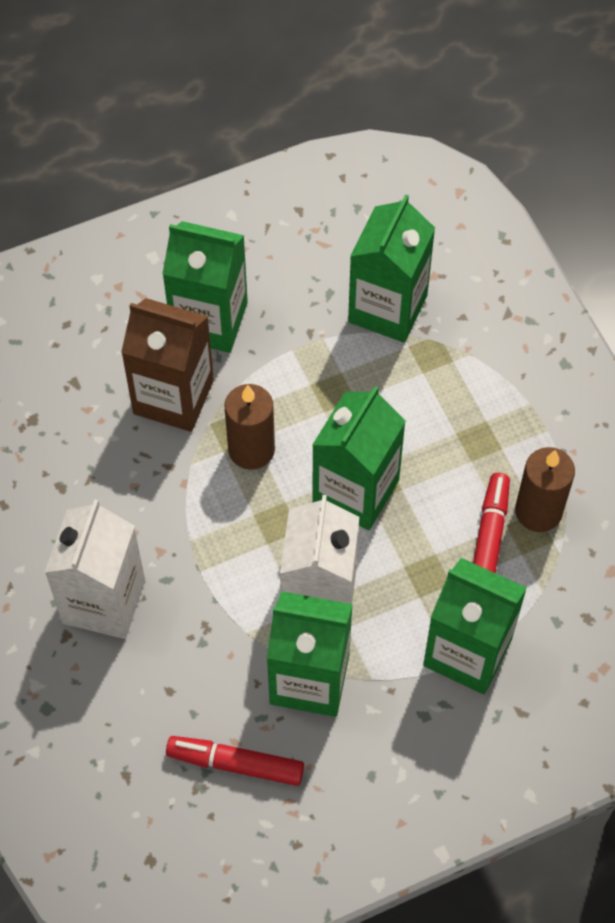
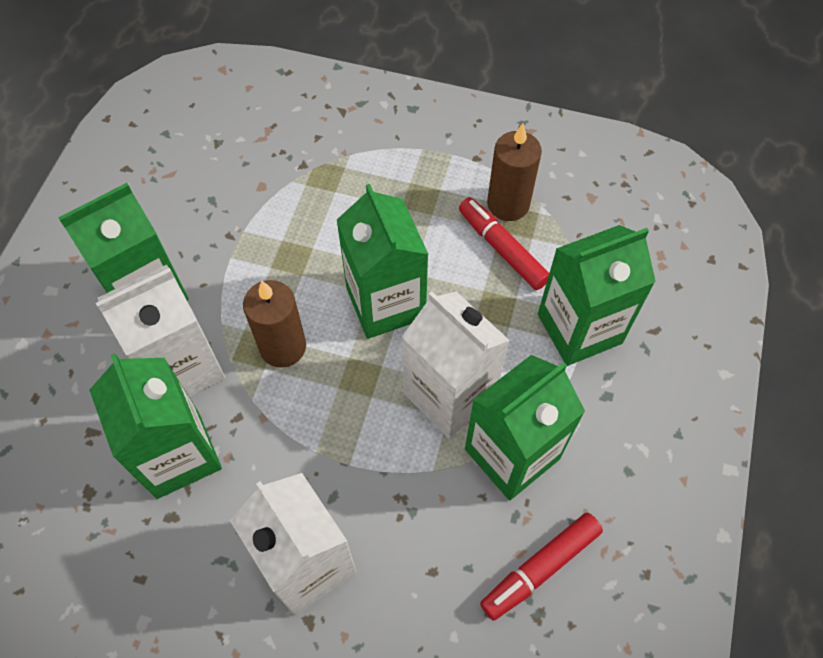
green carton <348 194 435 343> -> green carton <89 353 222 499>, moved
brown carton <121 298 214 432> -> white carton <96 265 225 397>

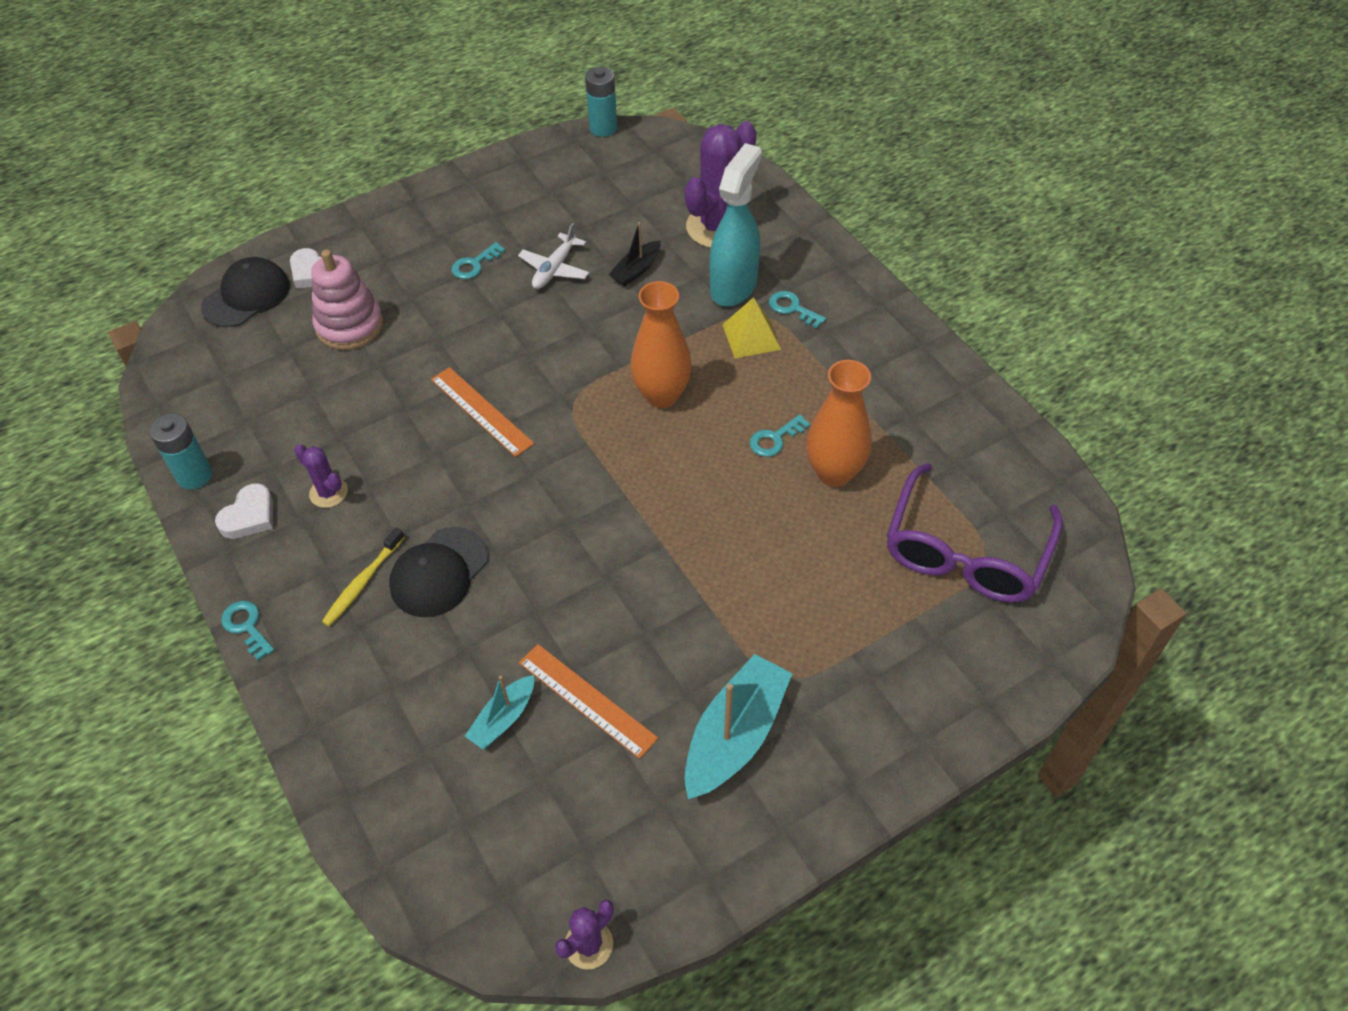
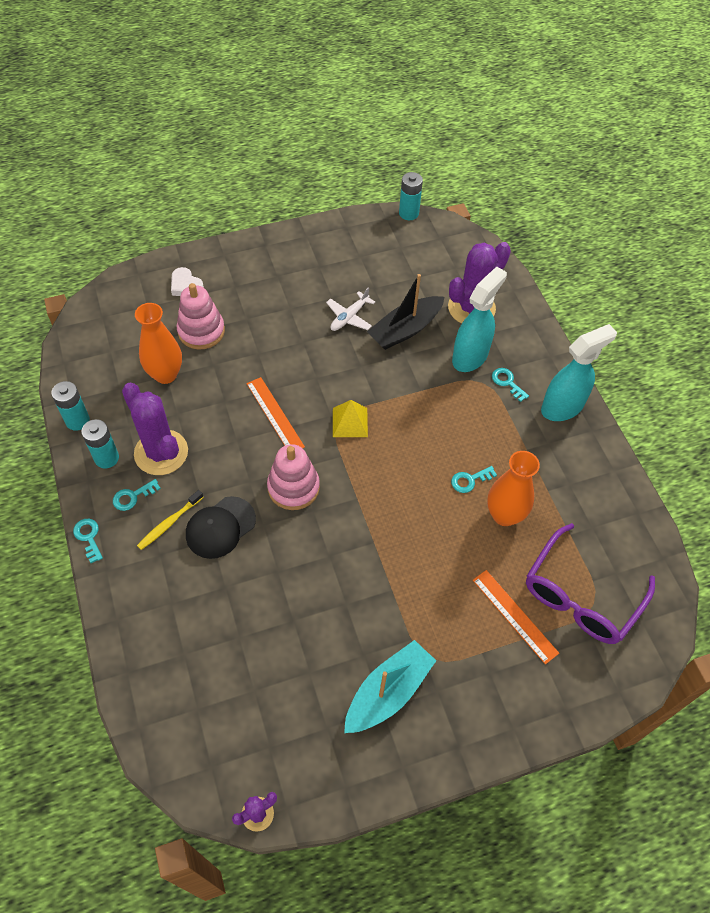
black cap <201 257 290 327> -> none
turquoise boat <465 675 534 749> -> none
none -> pink stacking toy <267 444 320 510>
none -> turquoise spray bottle <541 324 617 421>
turquoise key <451 242 506 279> -> turquoise key <113 479 161 511>, moved
orange ruler <519 644 658 759> -> orange ruler <473 570 559 664>, moved
orange vase <630 281 692 408> -> orange vase <135 303 182 384>, moved
yellow pyramid <722 297 781 358> -> yellow pyramid <333 400 368 437>, moved
white heart <215 483 273 539> -> turquoise battery <81 419 119 468>
purple cactus <294 444 348 508> -> purple cactus <122 383 188 475>, x2.06
black boat <609 222 661 286> -> black boat <367 274 444 350>, x1.82

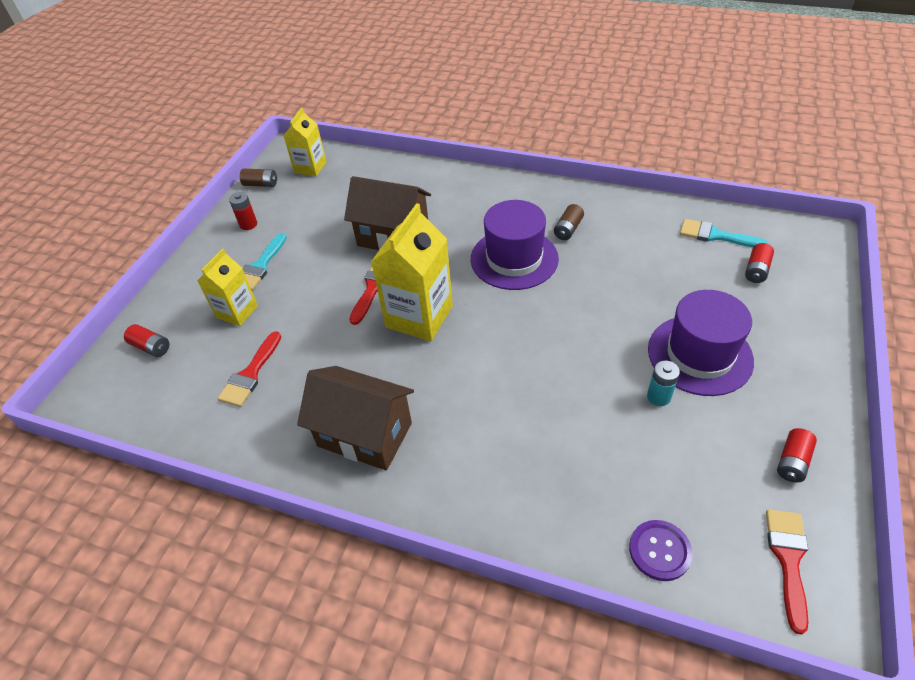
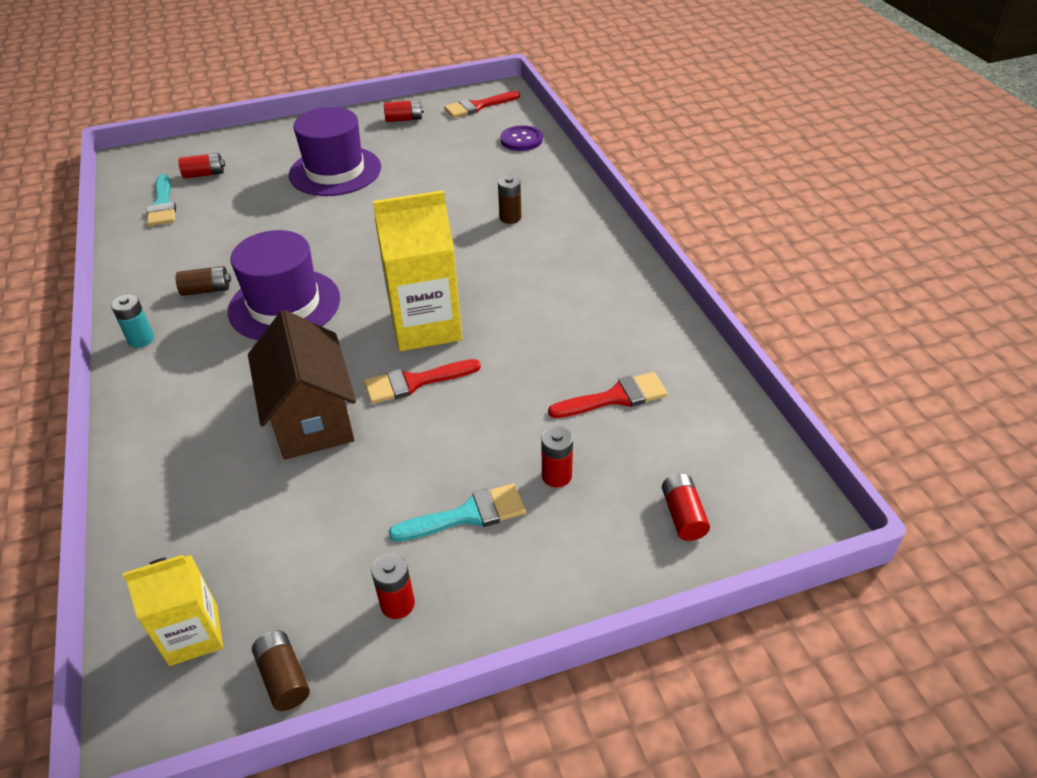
brown house <297 366 414 471> -> none
none -> brown battery <498 176 521 224>
turquoise battery <647 361 680 406> -> turquoise battery <111 294 154 348>, moved
yellow carton <197 248 258 326> -> red battery <541 427 573 487>

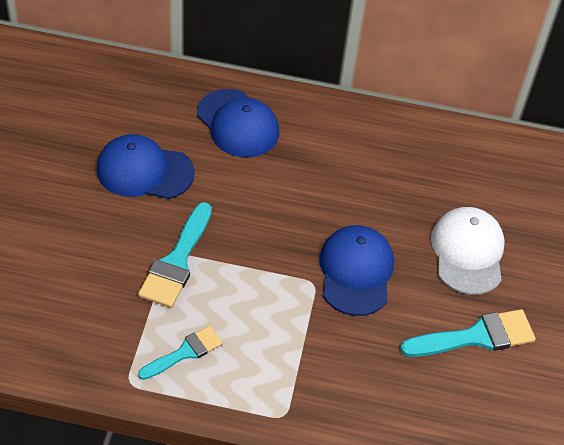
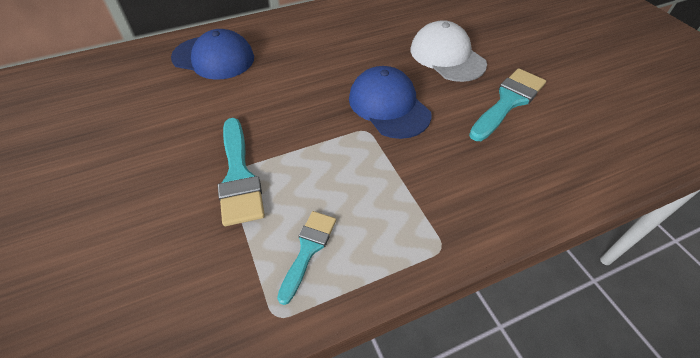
blue cap <96 134 195 199> -> none

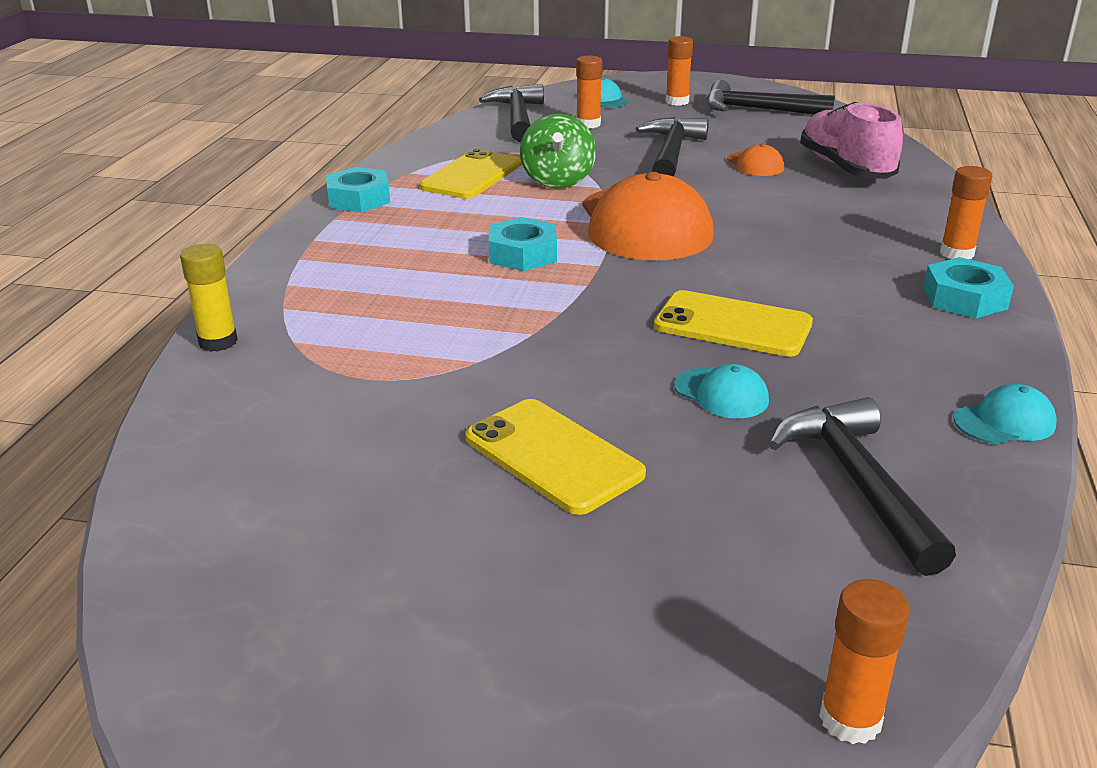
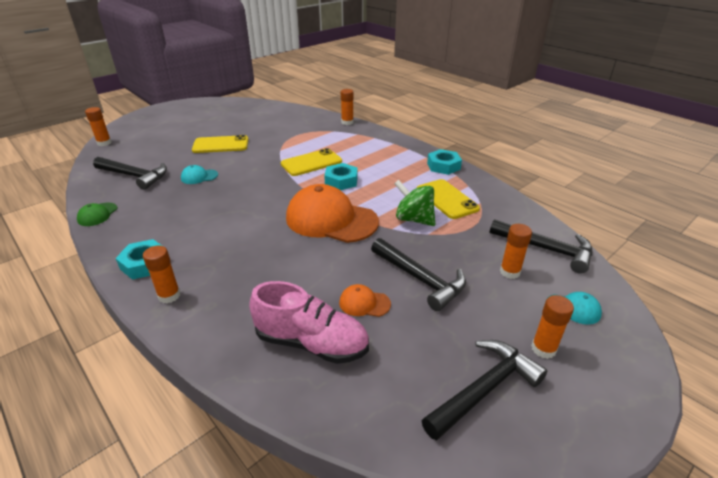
yellow phone <654 290 813 357> -> yellow phone <281 148 342 176>, moved
yellow glue stick <180 244 238 352> -> orange glue stick <341 89 354 125>
turquoise cap <953 384 1057 444> -> green cap <77 202 117 226>

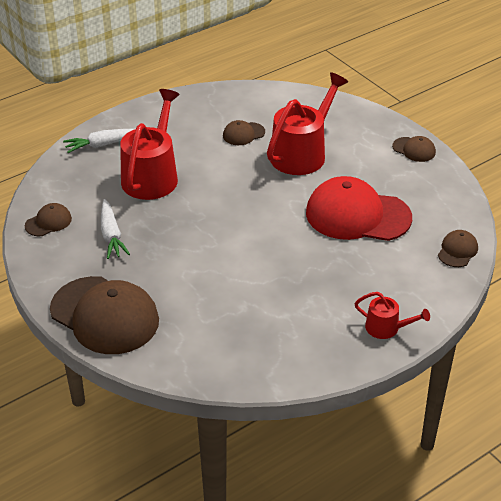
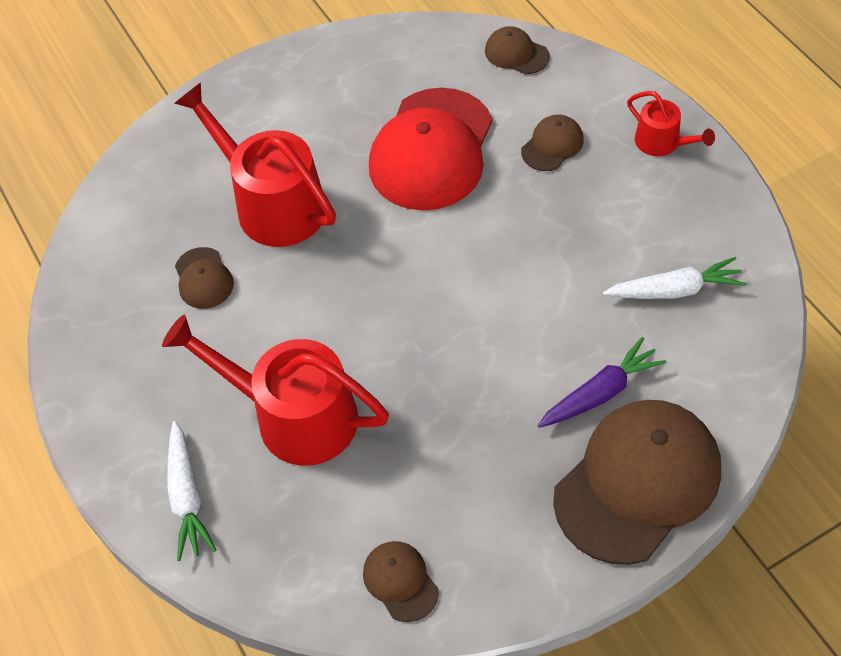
none -> purple carrot <538 337 666 428>
white carrot <101 199 130 259> -> white carrot <603 257 746 299>, moved
brown cap <392 136 436 162> -> brown cap <521 115 584 171>, moved
red watering can <354 292 430 339> -> red watering can <627 91 715 156>, 105 degrees clockwise

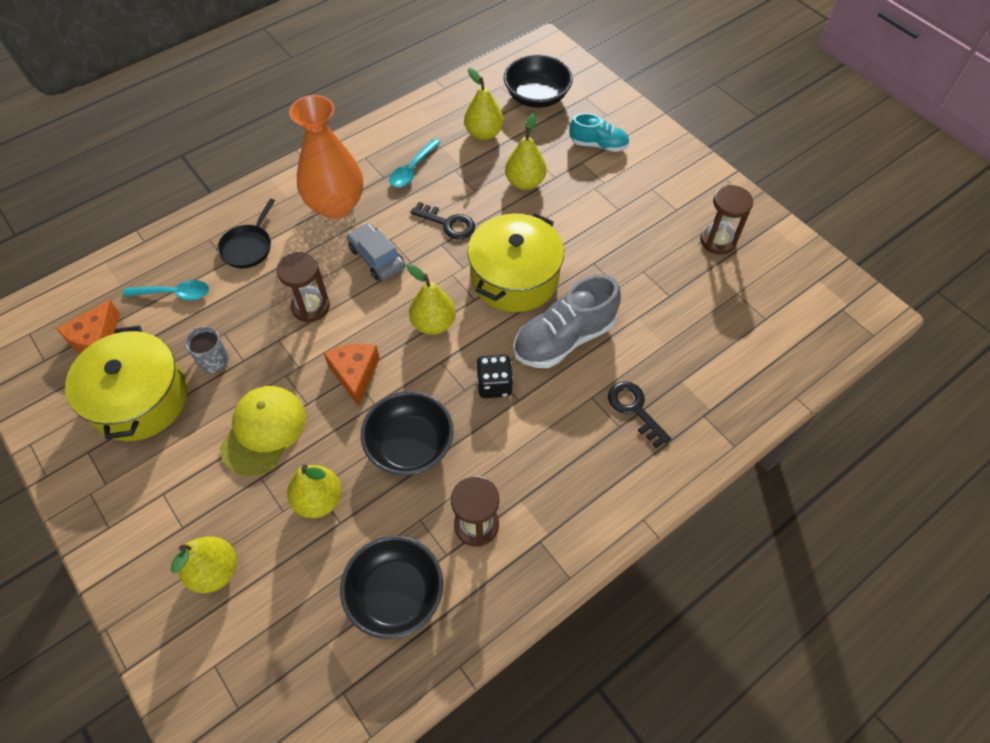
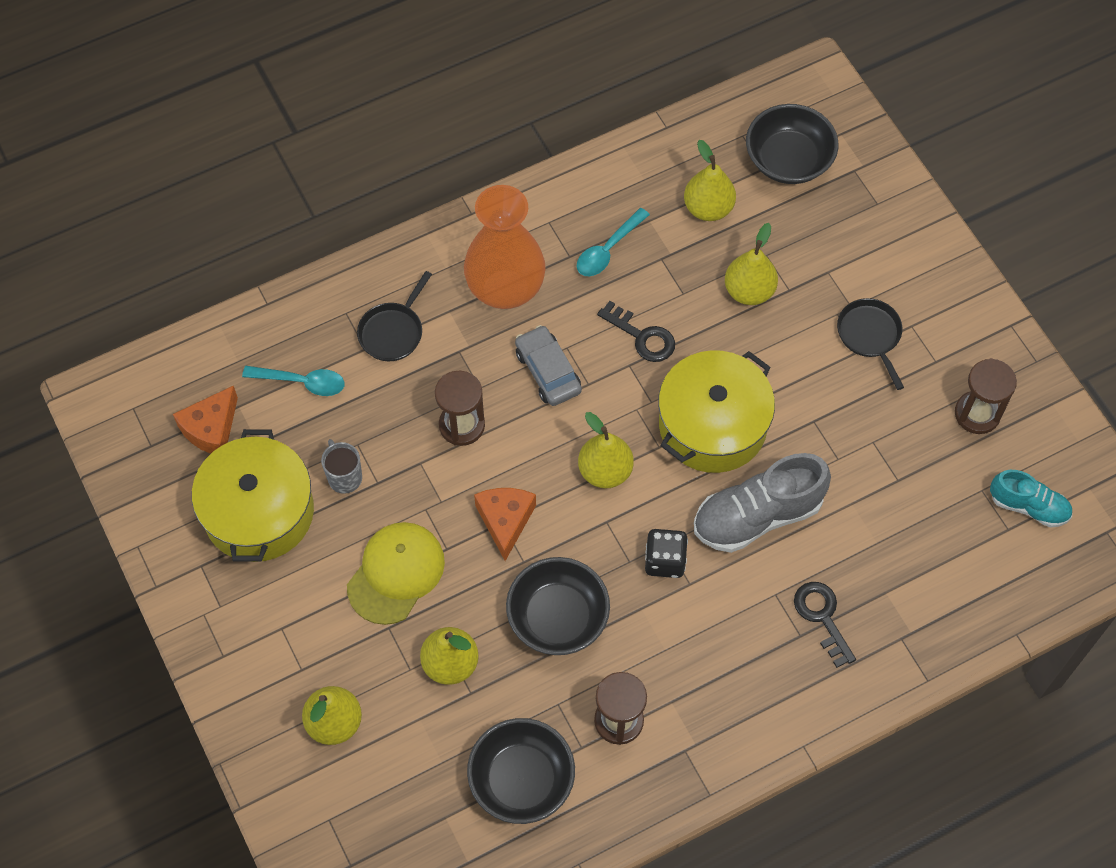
none -> black pan <837 298 904 390>
turquoise shoe <569 113 629 152> -> turquoise shoe <990 470 1072 528>, moved

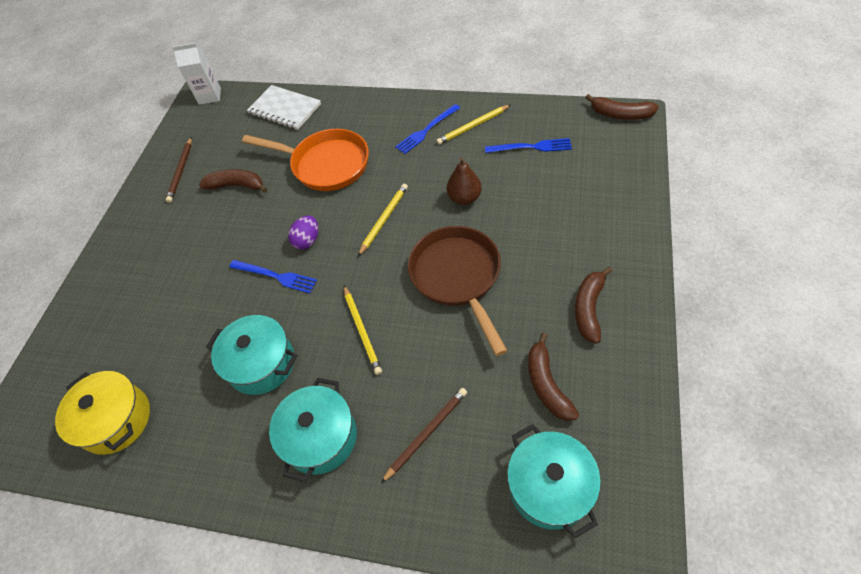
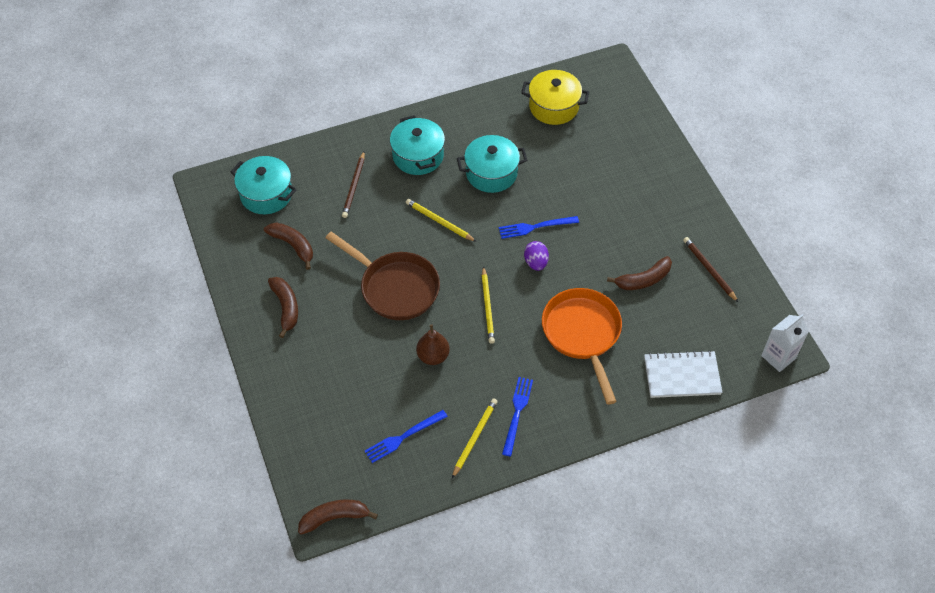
orange pan <242 129 369 191> -> orange pan <542 288 622 405>, 90 degrees clockwise

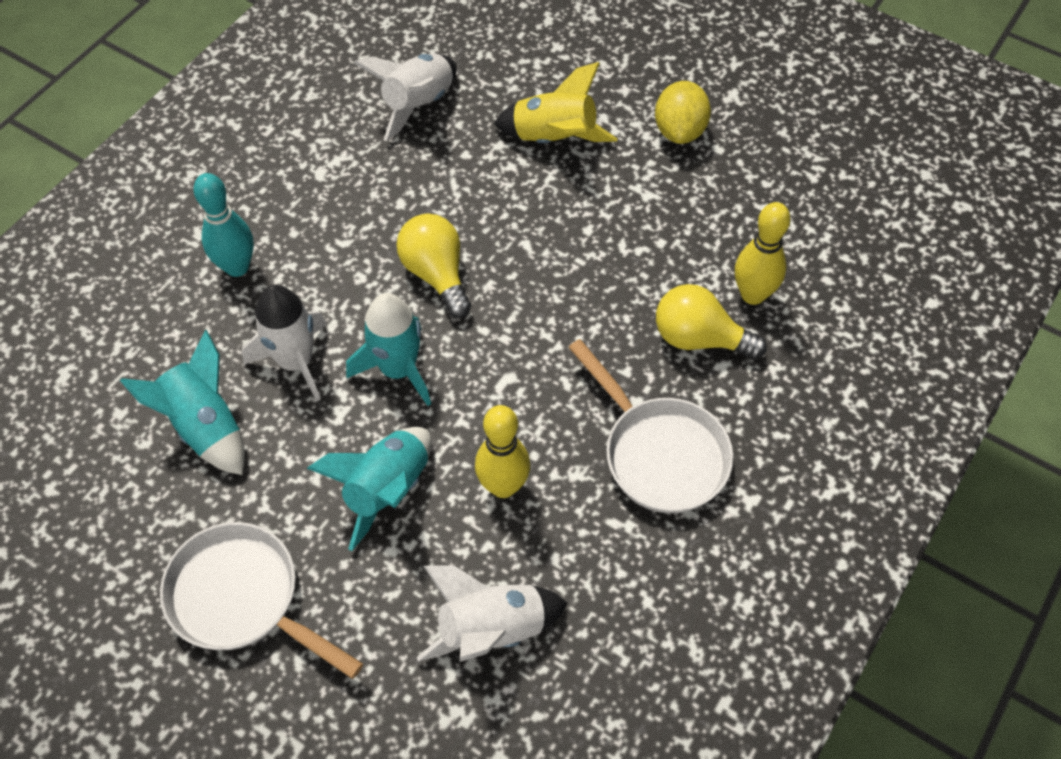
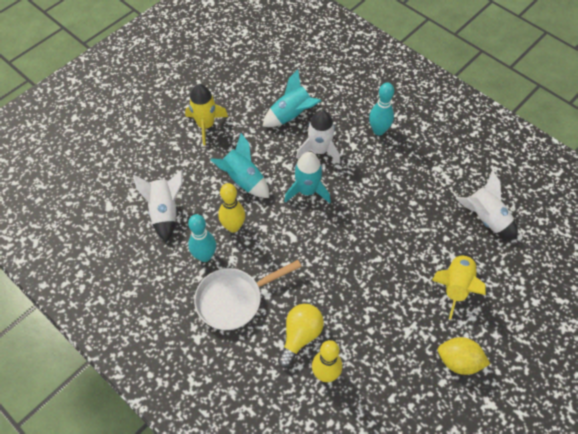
yellow light bulb <396 213 471 318> -> none
none -> turquoise bowling pin <188 214 216 262>
white pan <160 522 363 679> -> yellow rocket <185 84 228 145>

